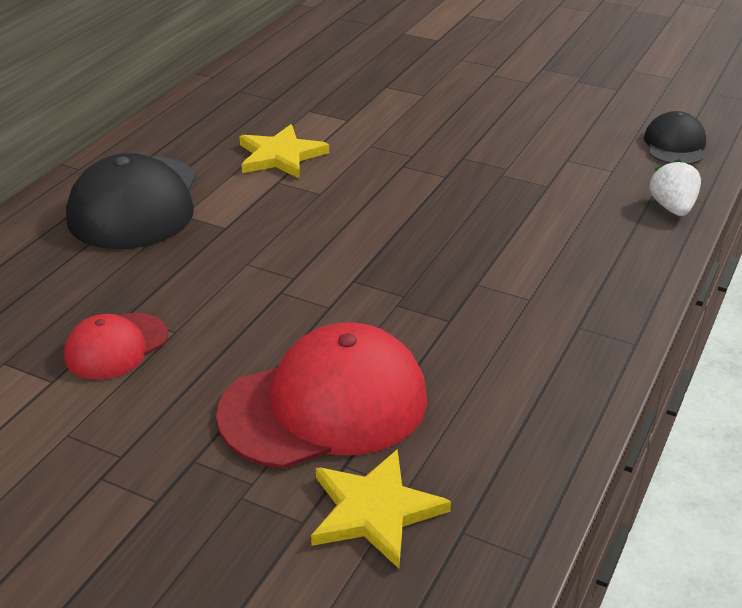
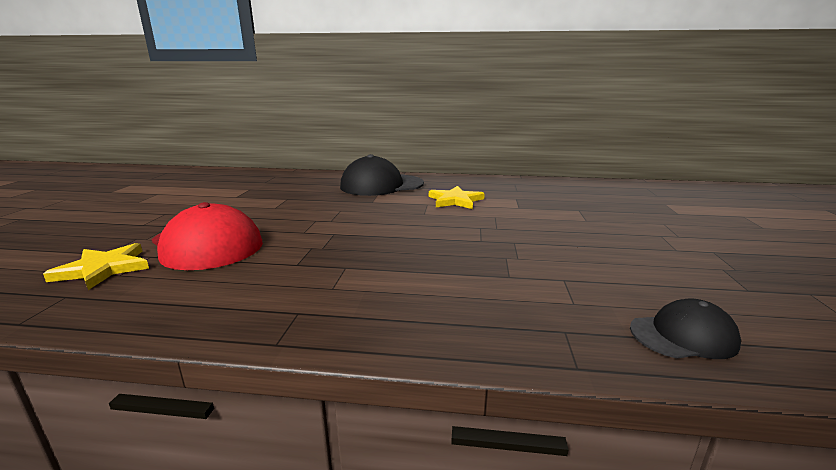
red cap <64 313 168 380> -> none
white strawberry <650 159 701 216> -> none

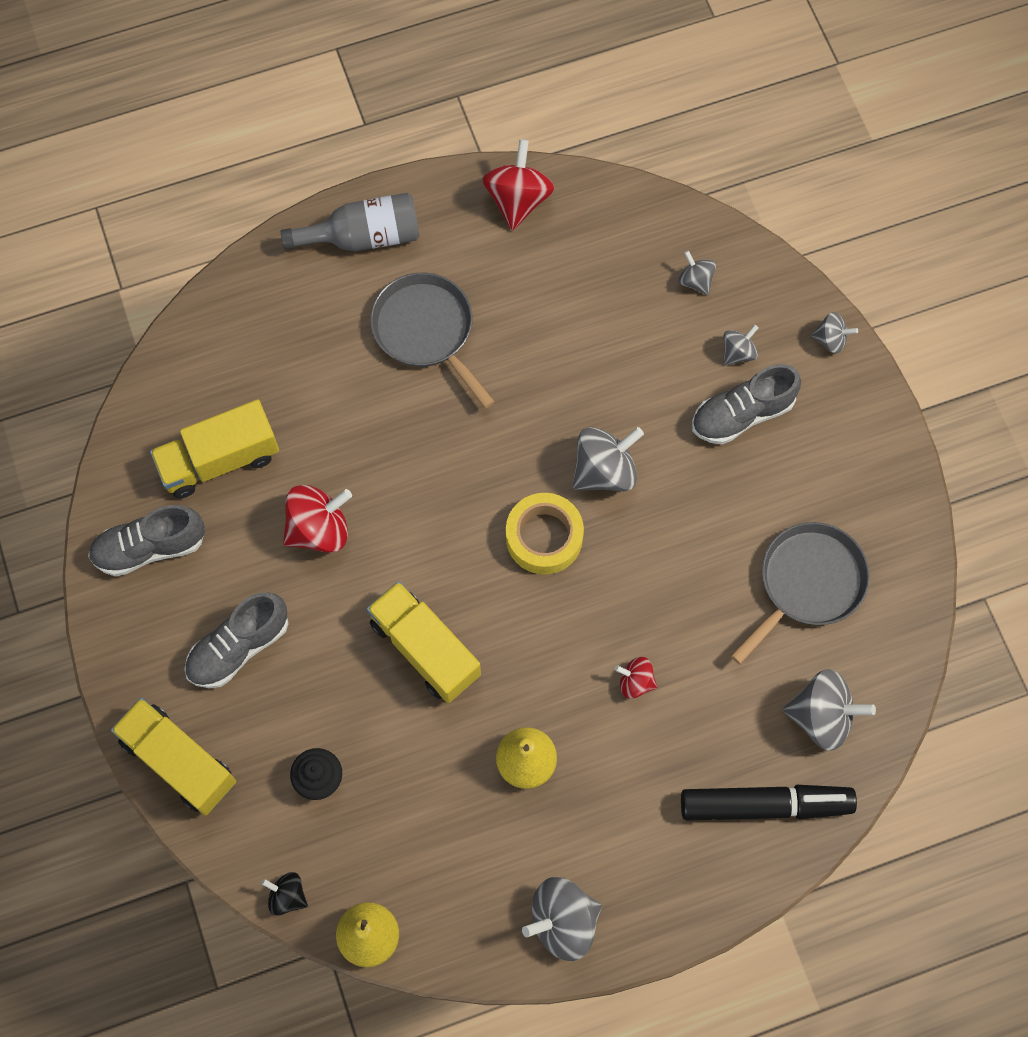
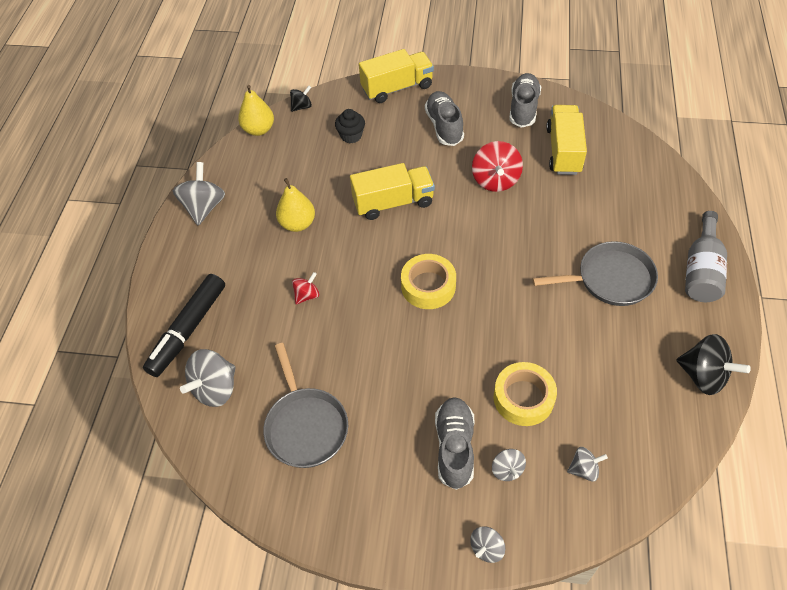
grey spinning top <572 427 644 492> -> none
none -> yellow tape <494 362 557 426>
red spinning top <482 139 555 230> -> black spinning top <676 334 751 395>

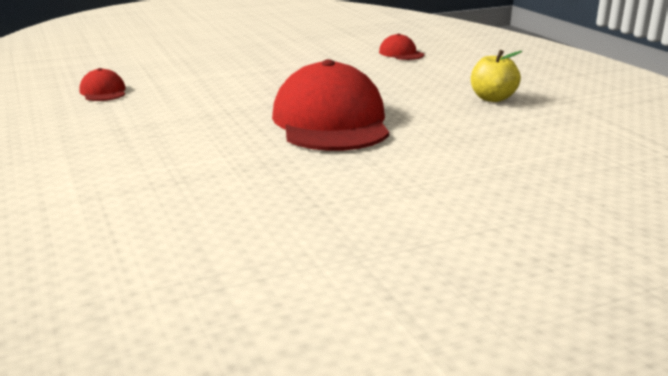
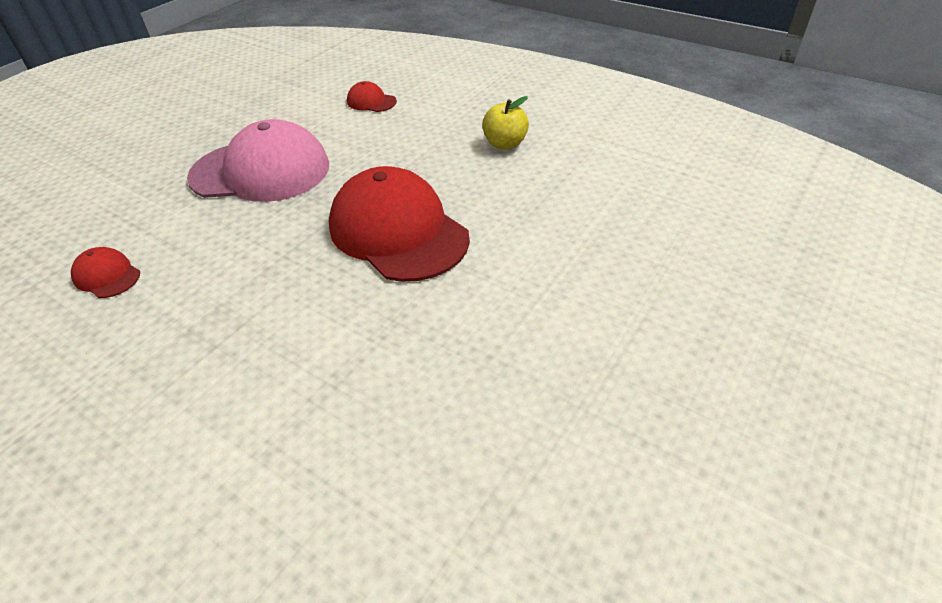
none -> pink cap <187 119 329 202>

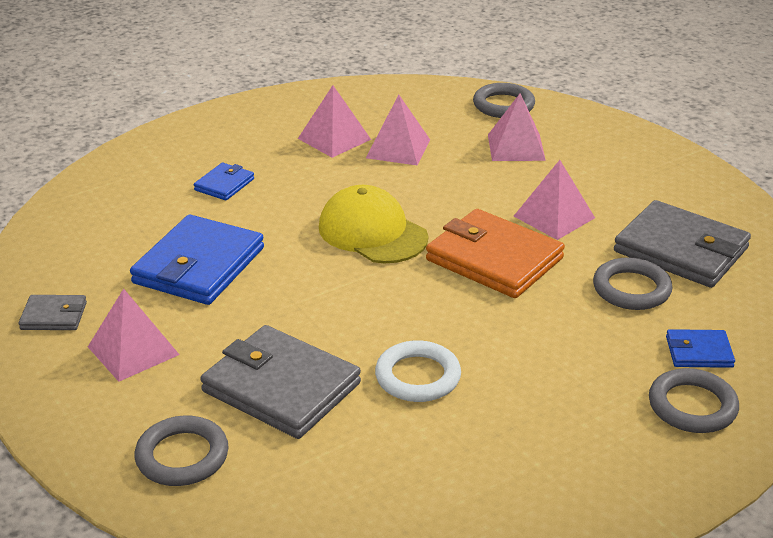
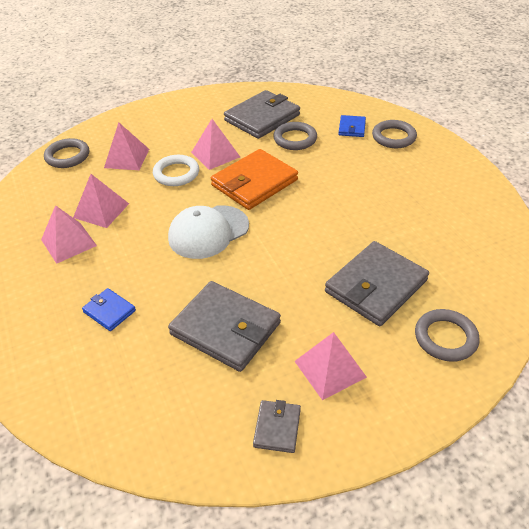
white ring <375 340 461 402> -> white ring <153 155 199 186>, moved
blue wallet <130 215 264 305> -> grey wallet <168 281 281 372>
yellow cap <319 185 428 263> -> white cap <168 205 249 259>

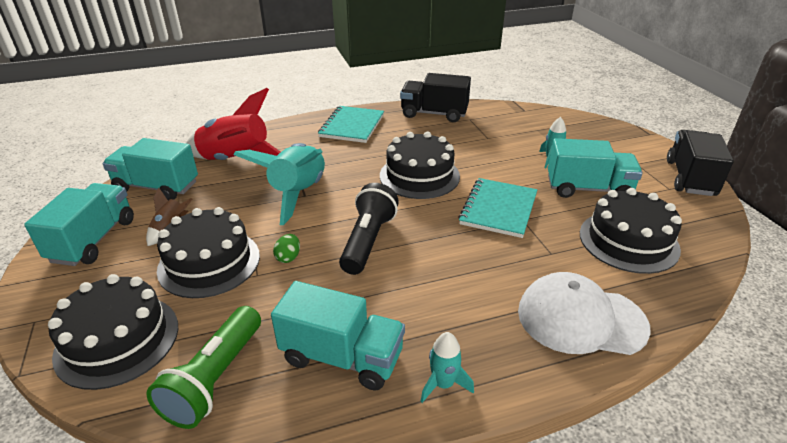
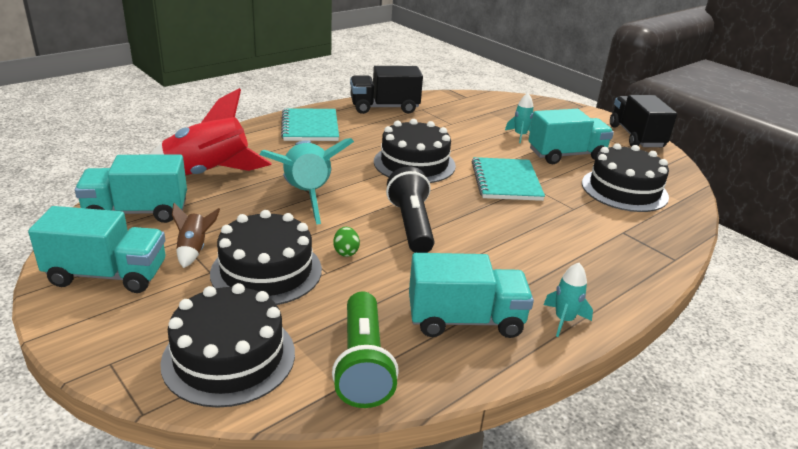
white cap <518 272 651 355> -> none
turquoise truck <24 183 134 266> -> turquoise truck <28 206 165 293>, 105 degrees clockwise

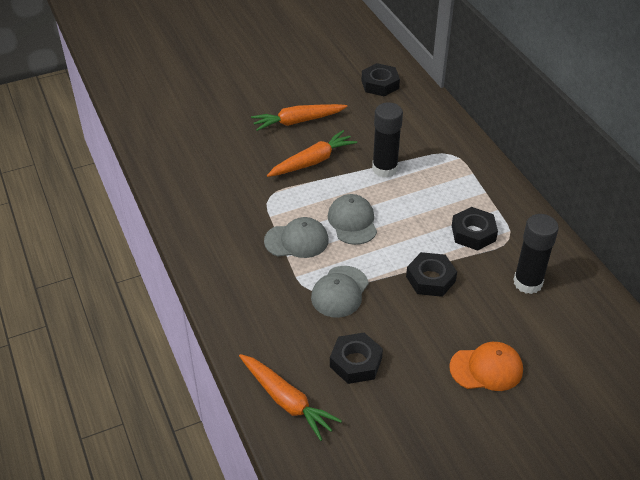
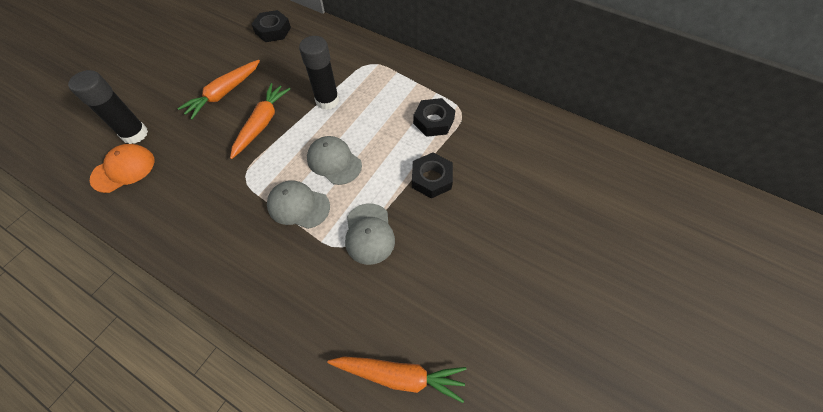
black nut <330 333 383 384> -> none
orange cap <449 342 523 391> -> orange cap <90 144 154 193>, moved
black glue stick <513 214 559 294> -> black glue stick <68 70 148 144>, moved
grey cap <264 217 329 258> -> grey cap <267 180 330 229>, 120 degrees counterclockwise

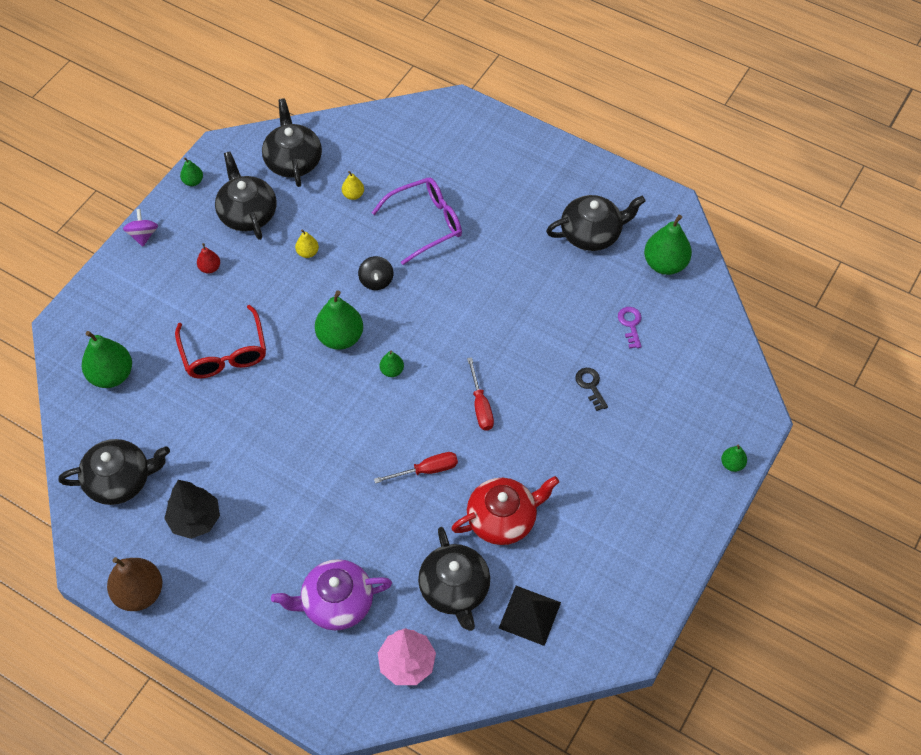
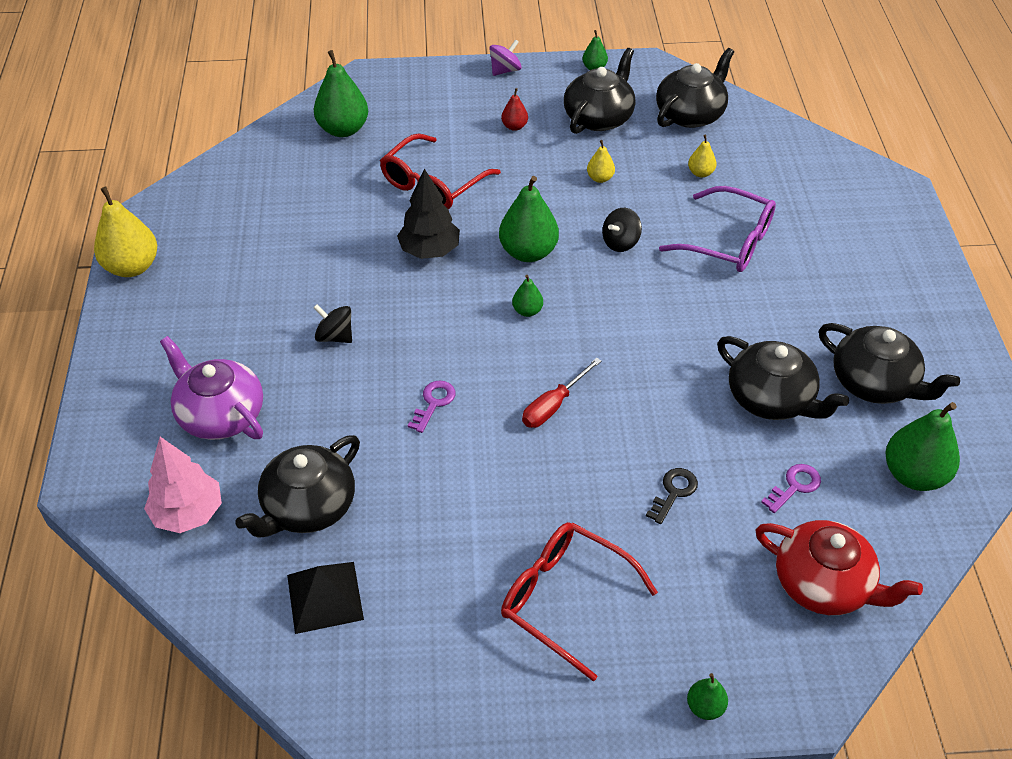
none -> black spinning top <313 304 352 343>
none -> red glasses <501 522 658 681>
black teapot <58 439 170 505> -> black teapot <717 336 849 420>, moved
black tree <164 480 220 539> -> black tree <397 169 460 259>, moved
red teapot <451 476 559 545> -> red teapot <755 520 923 615>, moved
red screwdriver <374 452 458 483> -> purple key <408 380 456 433>
brown pear <107 557 163 611> -> yellow pear <94 187 157 277>

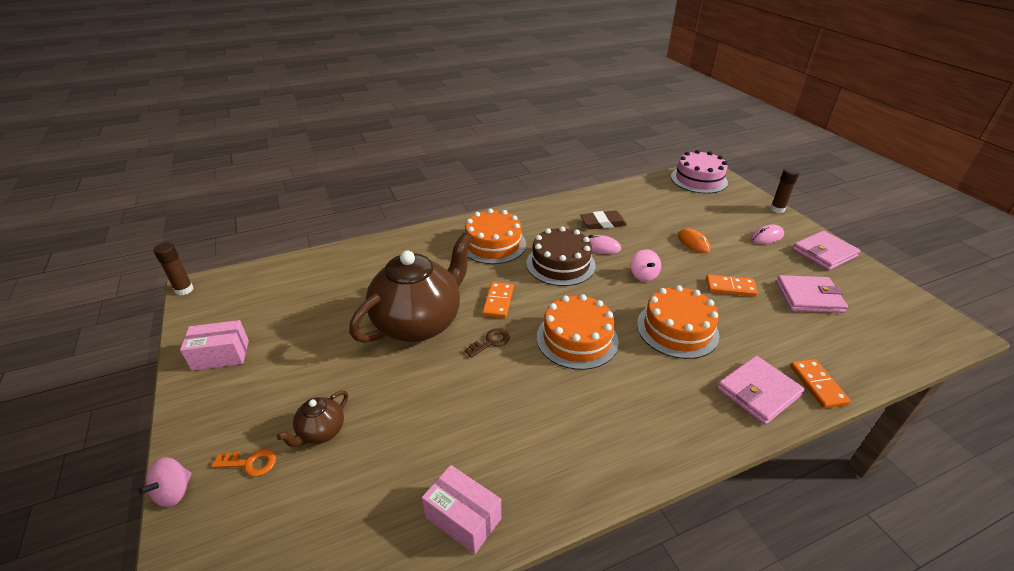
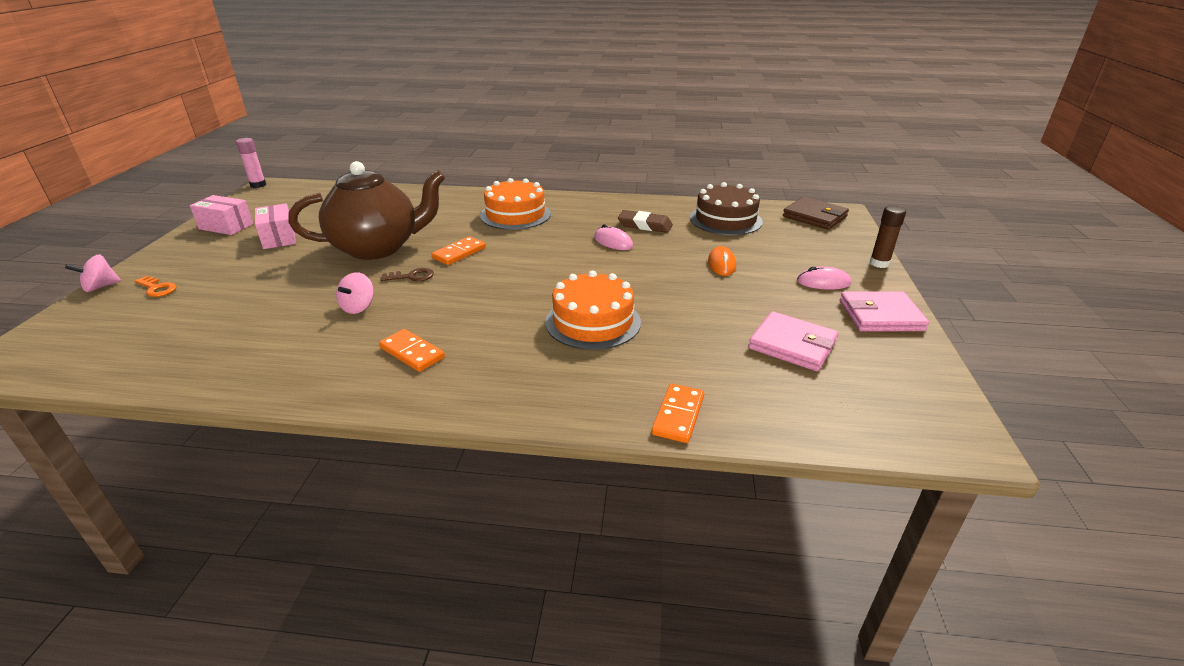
brown teapot <277 391 348 447> -> none
orange cake <537 294 619 370> -> none
pink wallet <717 356 805 425> -> none
pink box <422 465 501 554> -> pink box <255 203 296 249>, moved
brown cake <526 226 596 286> -> brown cake <690 182 763 235>, moved
pink spinning top <631 249 661 282> -> pink spinning top <336 272 374 314>, moved
orange domino <706 274 758 297> -> orange domino <379 329 445 372>, moved
pink cake <671 150 728 194> -> brown wallet <783 197 849 230>
brown glue stick <153 242 194 296> -> pink glue stick <236 138 266 188>

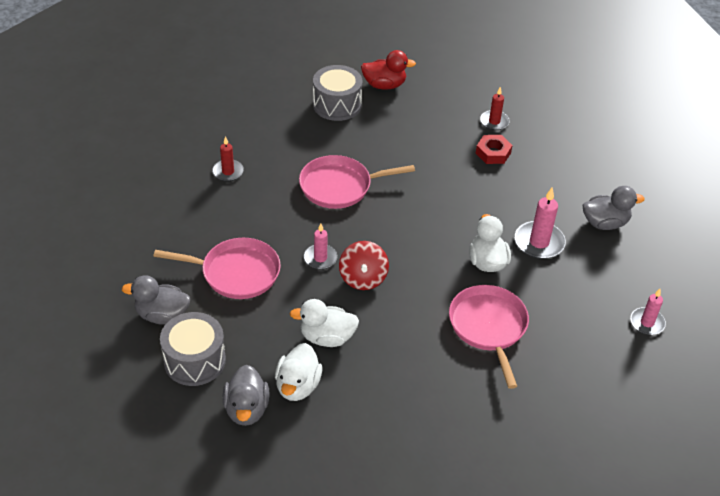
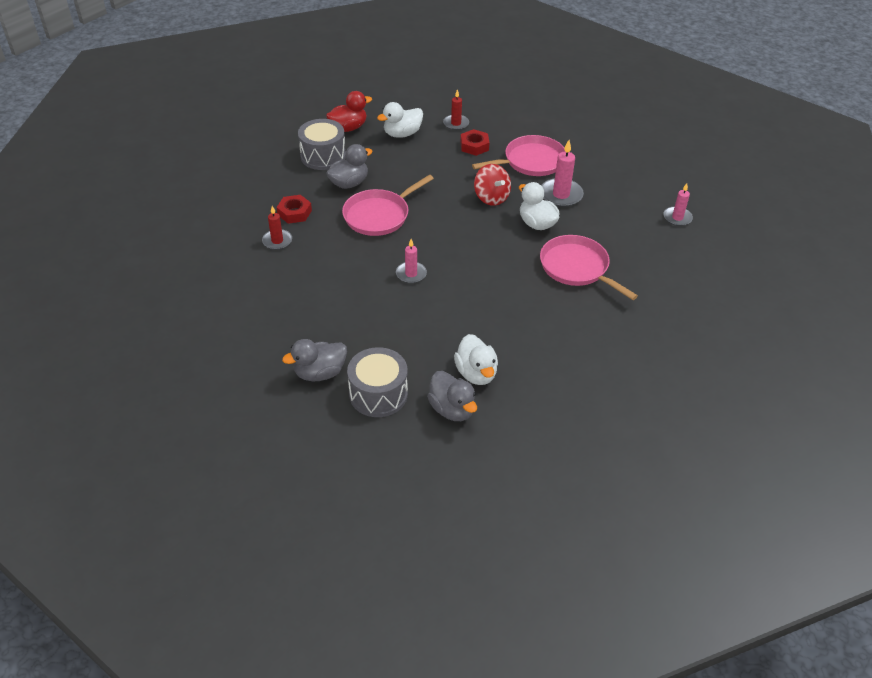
none -> red nut <276 195 312 224>
pink pan <153 238 281 299> -> pink pan <472 135 565 176>, moved
white duck <290 299 359 347> -> white duck <377 102 423 138>, moved
red spinning top <339 241 389 290> -> red spinning top <474 164 511 206>, moved
grey duck <583 186 645 230> -> grey duck <326 144 373 189>, moved

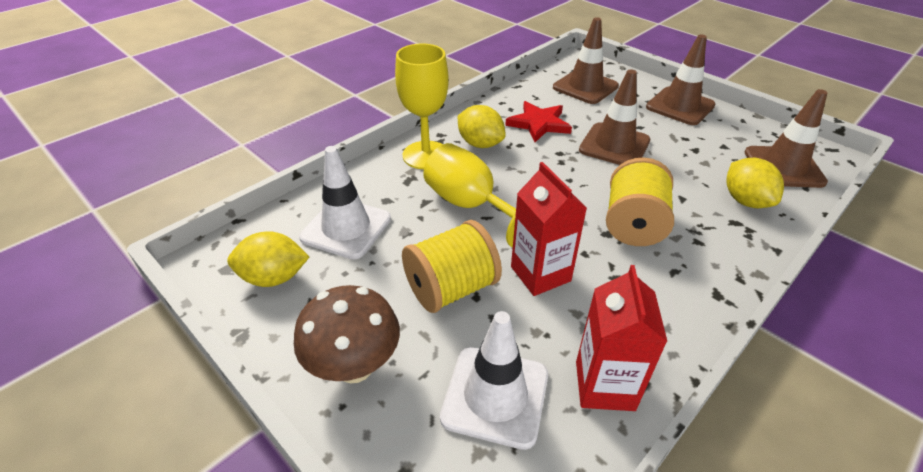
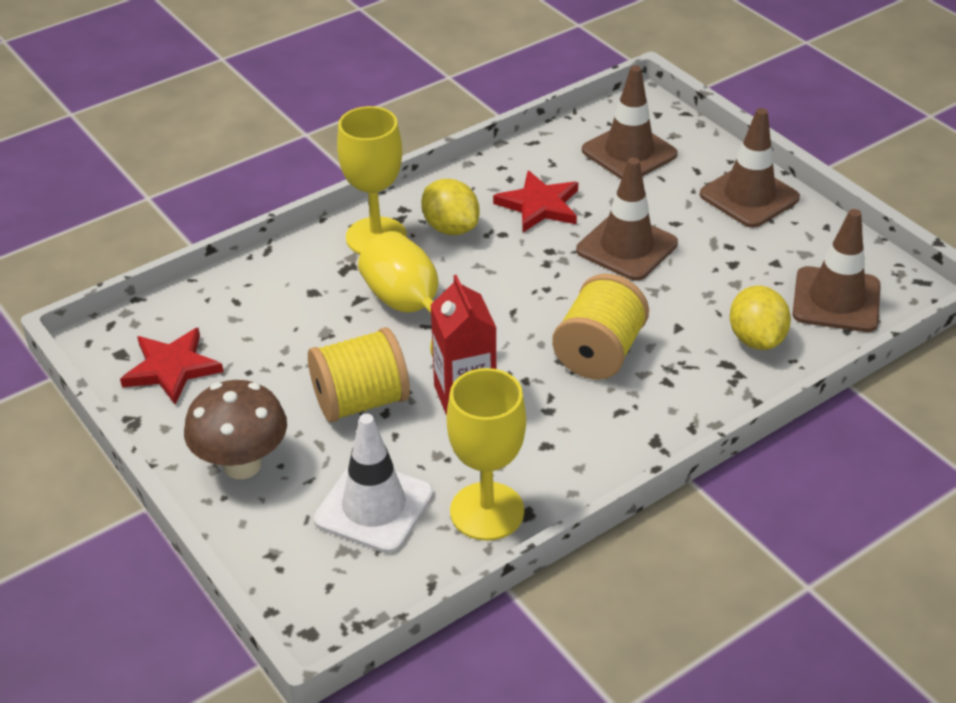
white traffic cone <299 146 391 260> -> none
yellow lemon <227 231 309 287> -> red star <120 328 223 405>
red carton <576 265 668 411> -> yellow goblet <447 368 526 541>

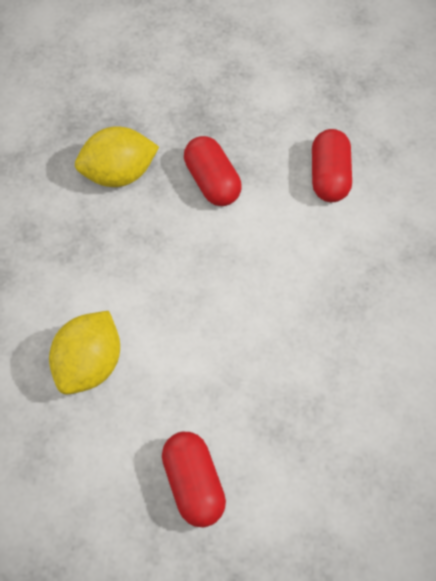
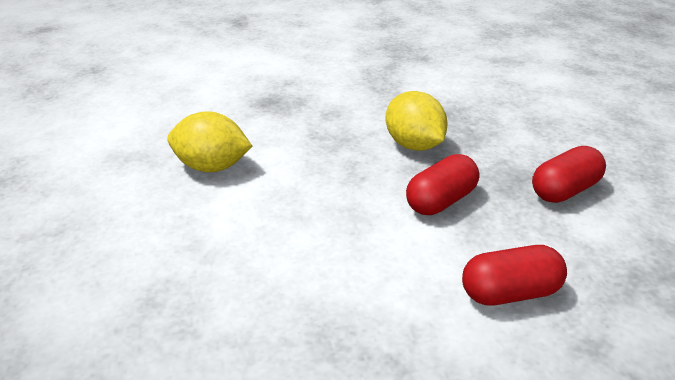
red capsule <162 432 226 527> -> red capsule <532 146 606 203>, moved

